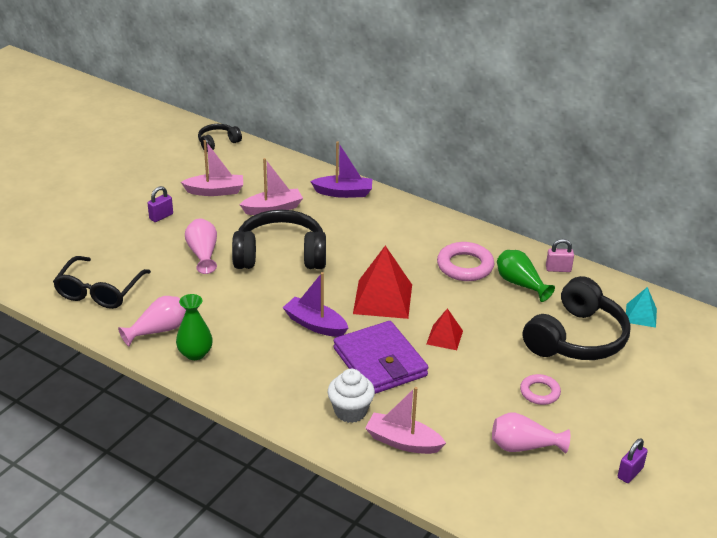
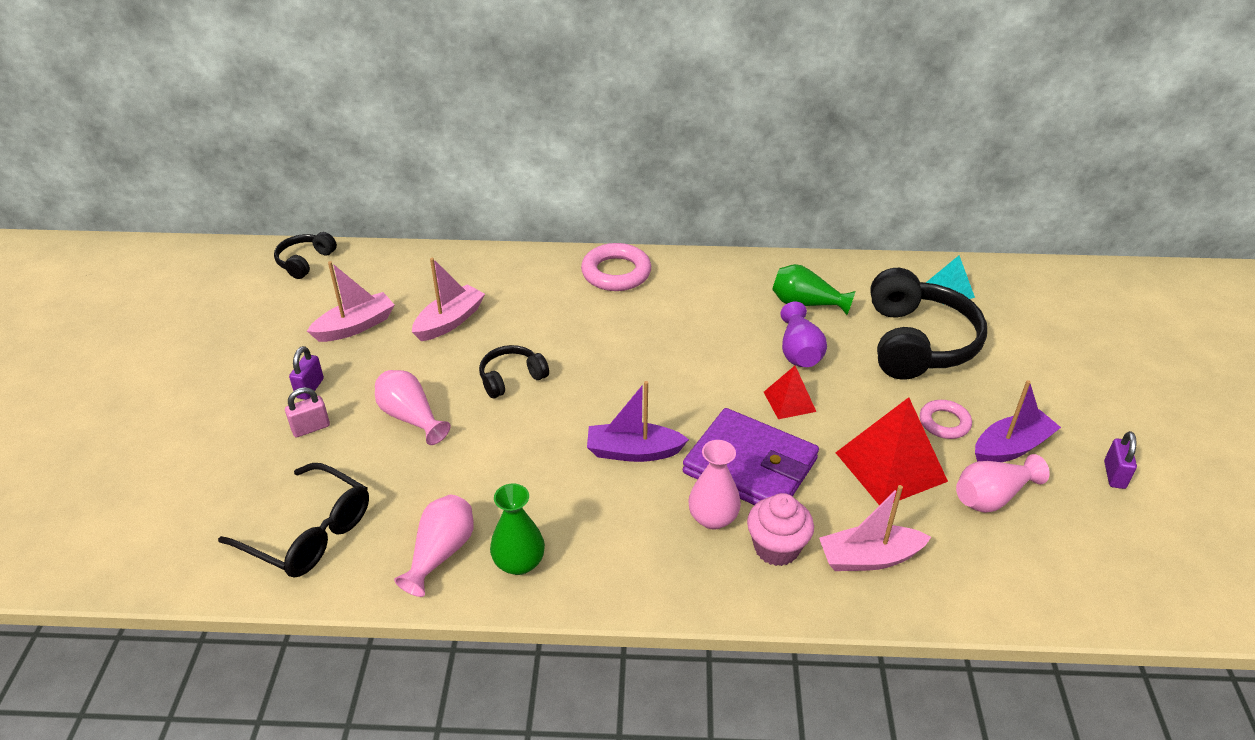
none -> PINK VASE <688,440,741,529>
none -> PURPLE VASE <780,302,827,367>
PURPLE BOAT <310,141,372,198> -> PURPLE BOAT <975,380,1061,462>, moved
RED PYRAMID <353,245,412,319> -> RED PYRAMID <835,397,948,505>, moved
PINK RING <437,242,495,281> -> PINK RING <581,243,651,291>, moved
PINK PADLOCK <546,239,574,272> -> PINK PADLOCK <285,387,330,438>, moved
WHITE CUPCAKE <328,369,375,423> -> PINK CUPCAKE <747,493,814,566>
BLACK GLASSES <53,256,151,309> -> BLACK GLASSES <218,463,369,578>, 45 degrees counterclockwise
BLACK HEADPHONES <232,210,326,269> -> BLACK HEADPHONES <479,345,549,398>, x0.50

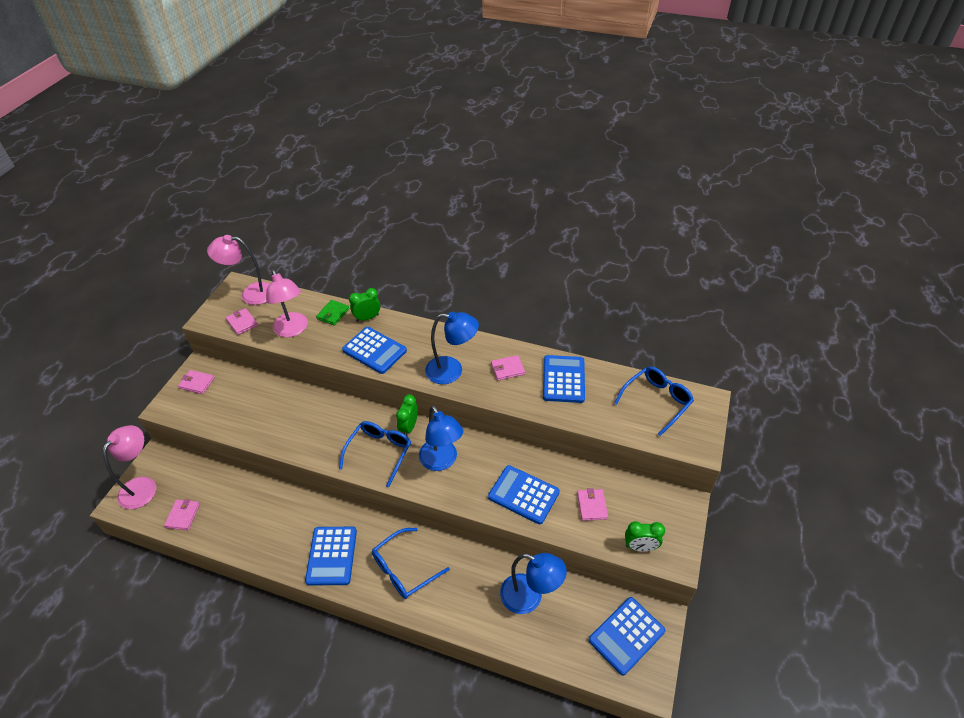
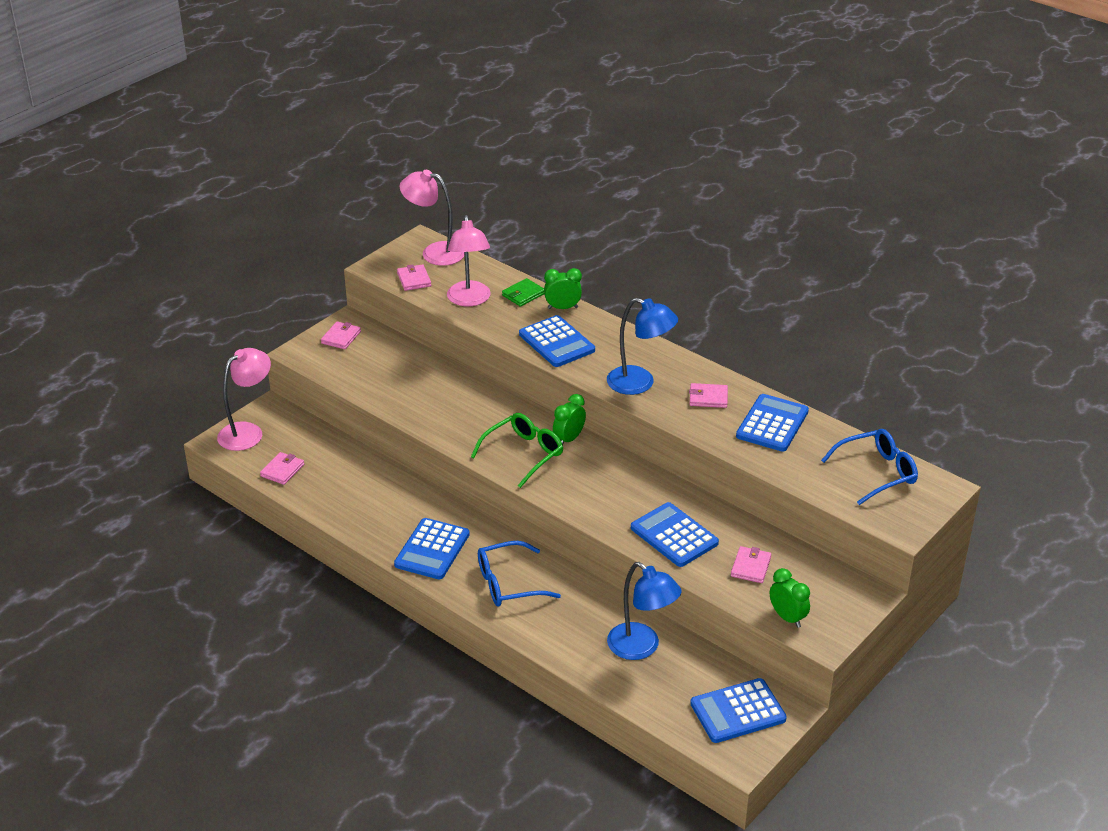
BLUE LAMP <419,405,463,471> -> none
BLUE GLASSES <339,421,411,487> -> GREEN GLASSES <471,413,563,488>
PINK WALLET <178,370,214,394> -> PINK WALLET <321,321,361,349>, 75 degrees clockwise
GREEN CLOCK <625,521,665,551> -> GREEN CLOCK <770,568,810,628>, 150 degrees counterclockwise

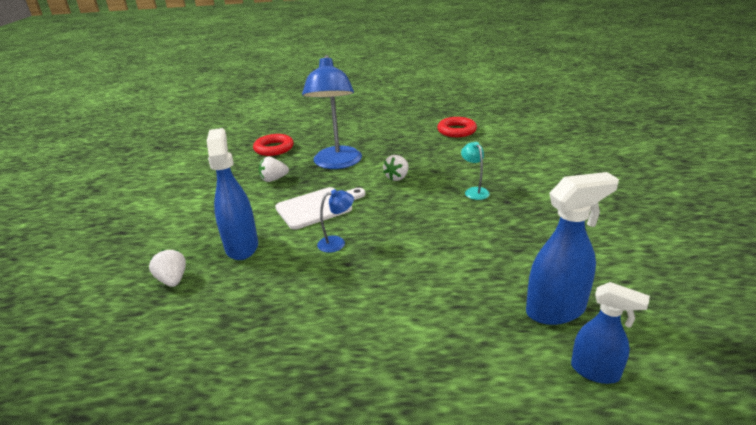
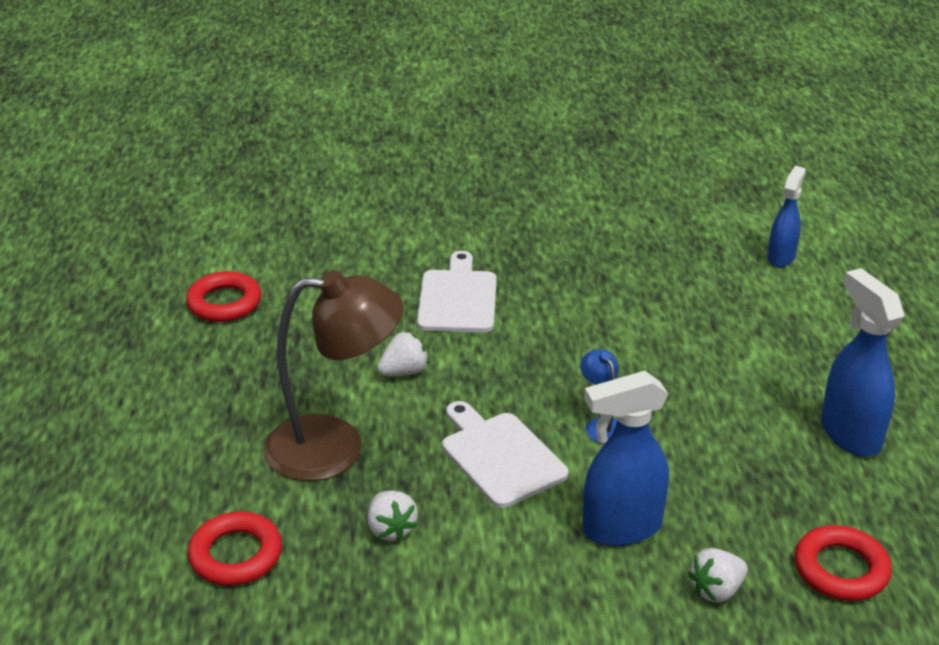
none -> RED RING <795,525,892,601>
BLUE SPRAY BOTTLE <526,172,619,325> -> BLUE SPRAY BOTTLE <821,268,905,457>, moved
TURQUOISE LAMP <461,142,490,200> -> WHITE CUTTING BOARD <417,251,497,333>
BLUE LAMP <302,55,362,169> -> BROWN LAMP <264,270,403,481>
WHITE STRAWBERRY <383,155,408,181> -> WHITE STRAWBERRY <377,332,429,376>, 60 degrees counterclockwise

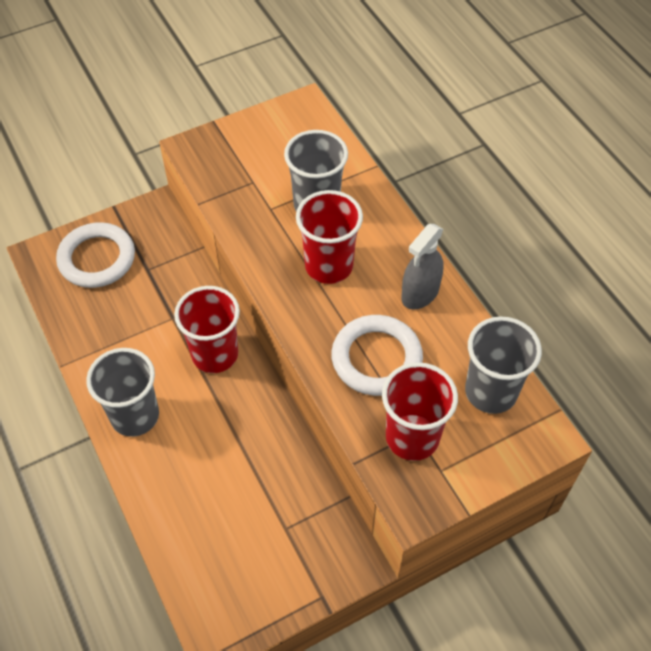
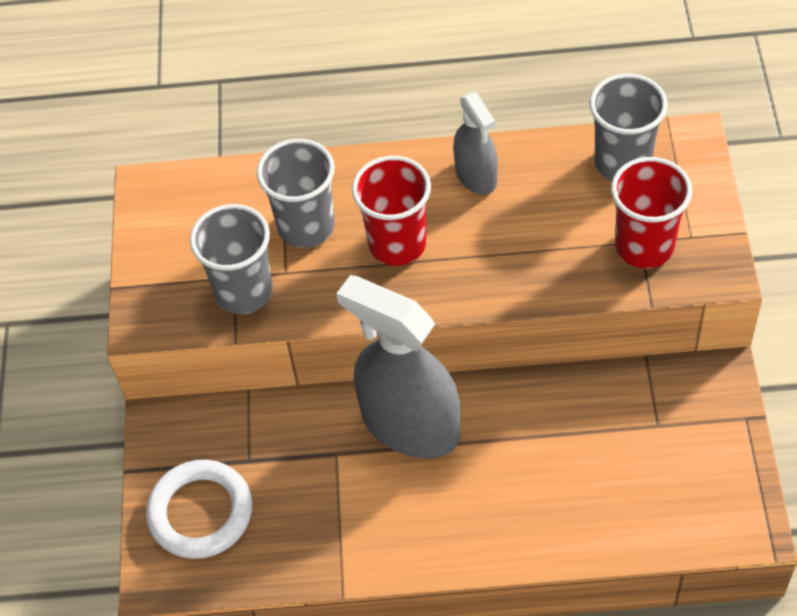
WHITE RING <331,315,423,396> -> none
GREY CUP <86,348,159,437> -> GREY CUP <190,204,273,314>, moved
RED CUP <174,286,240,373> -> GREY SPRAY BOTTLE <336,275,461,459>

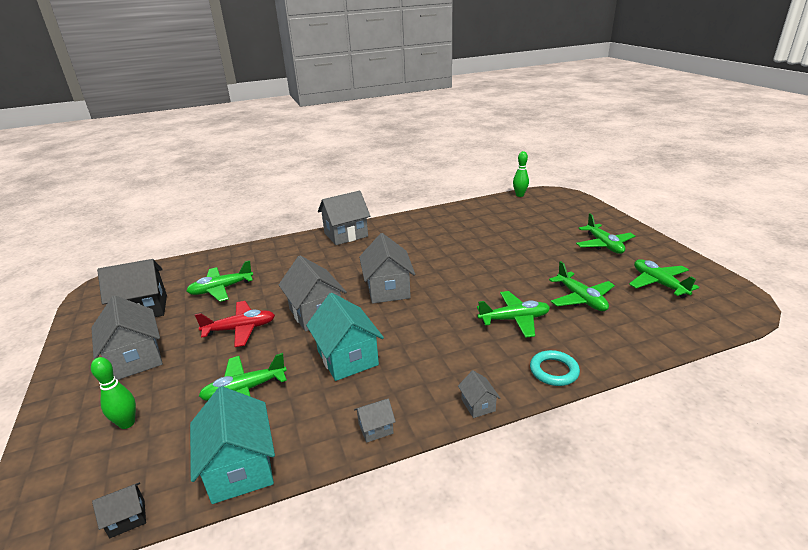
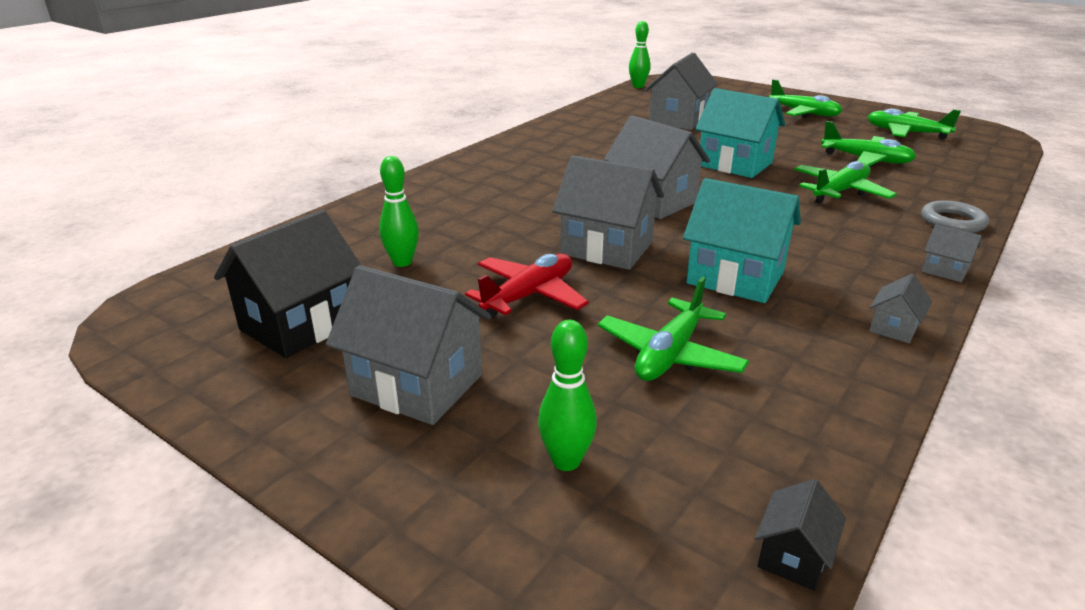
TURQUOISE HOUSE <190,386,275,504> -> TURQUOISE HOUSE <695,88,785,178>, moved
GREY HOUSE <318,191,370,245> -> GREY HOUSE <644,53,718,130>, moved
GREEN PLANE <186,260,253,302> -> GREEN BOWLING PIN <379,156,419,267>
TURQUOISE RING <530,350,580,386> -> GREY RING <921,200,989,233>

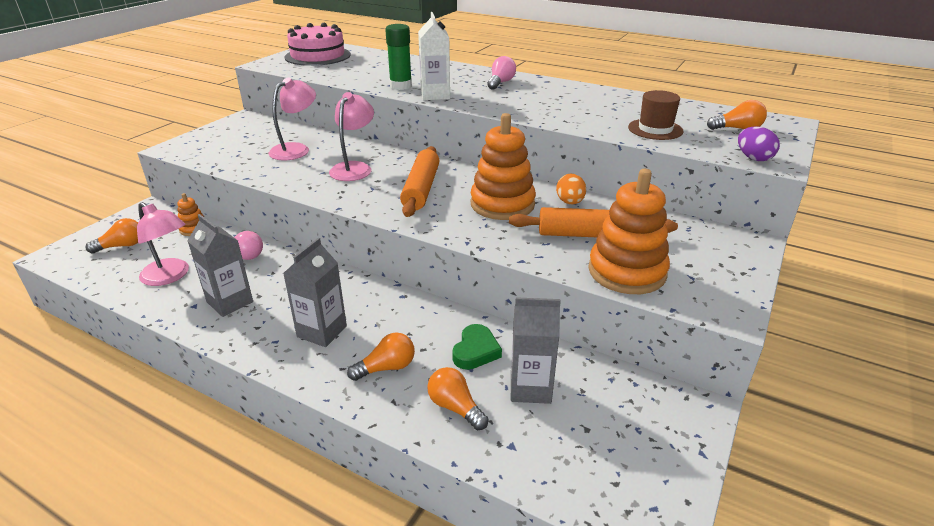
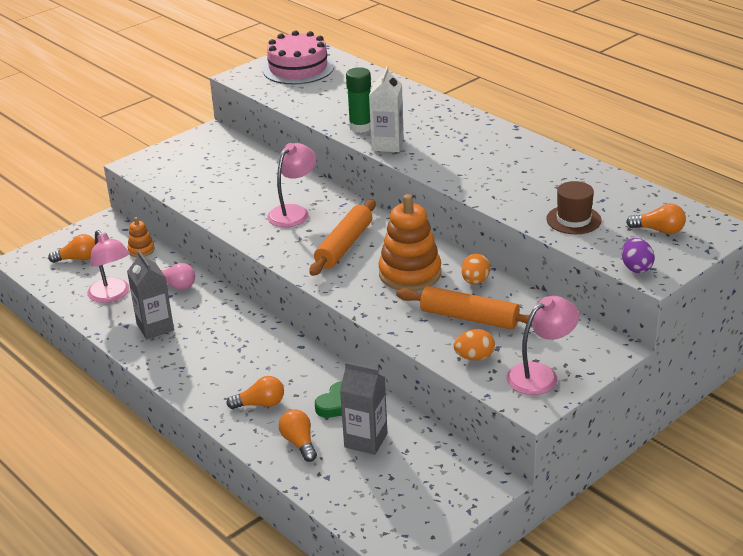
GREY CARTON <283,238,347,347> -> none
PINK LIGHT BULB <487,56,516,90> -> none
PINK LAMP <269,77,316,160> -> PINK LAMP <506,296,579,395>, moved
ORANGE STACKING TOY <588,169,670,294> -> ORANGE EGG <454,329,495,361>

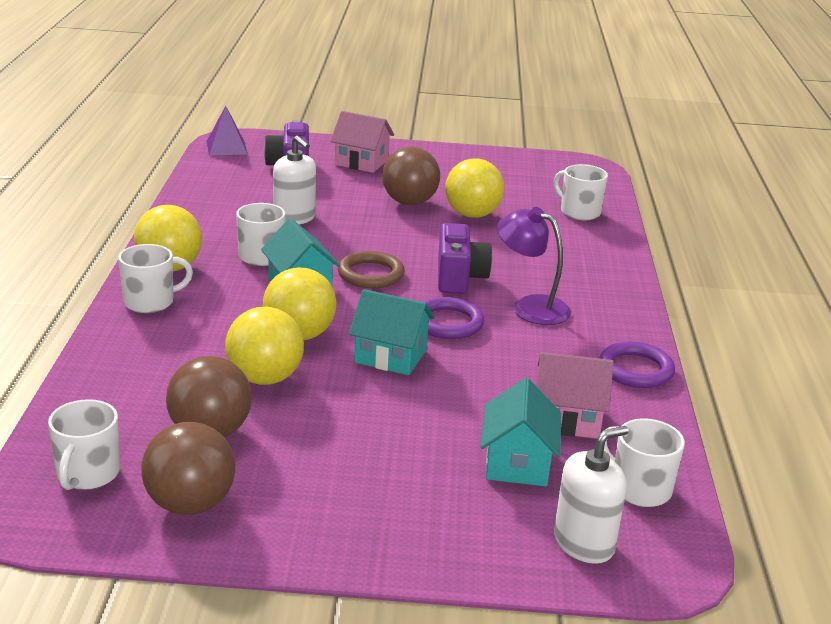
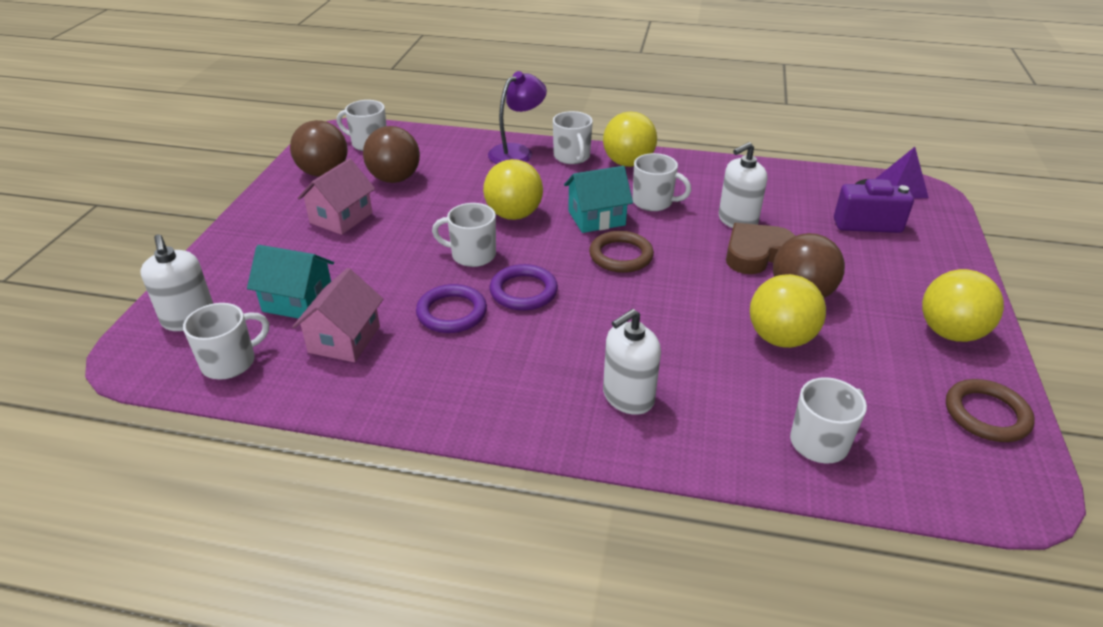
PURPLE CAMERA <438,223,492,294> -> none
none -> WHITE SOAP DISPENSER <603,309,661,415>
none -> BROWN HEART <726,223,795,274>
none -> BROWN RING <946,379,1035,442>
YELLOW BALL <225,307,304,385> -> YELLOW BALL <922,269,1004,342>, moved
PINK HOUSE <330,111,394,173> -> PINK HOUSE <298,158,375,235>, moved
PURPLE LAMP <497,207,571,325> -> PURPLE LAMP <488,71,547,164>, moved
PURPLE RING <599,341,675,388> -> PURPLE RING <416,284,487,333>, moved
TURQUOISE HOUSE <349,289,435,375> -> WHITE MUG <432,203,496,267>

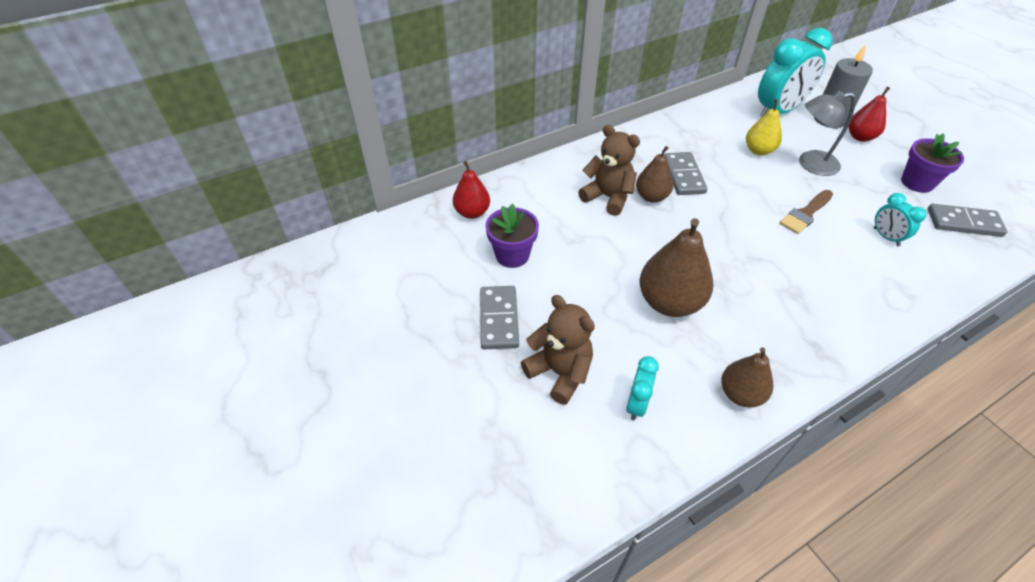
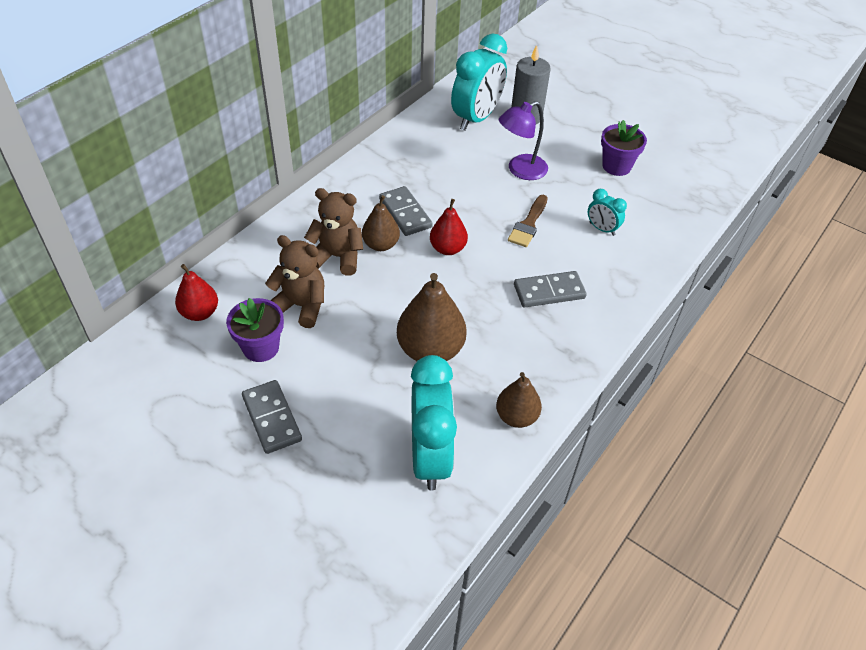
YELLOW PEAR <746,99,782,155> -> none
BROWN TEDDY BEAR <521,295,595,405> -> BROWN TEDDY BEAR <265,235,324,328>, moved
RED PEAR <848,86,890,142> -> RED PEAR <430,199,468,255>, moved
GREY DOMINO <928,204,1008,237> -> GREY DOMINO <514,271,587,308>, moved
GREY LAMP <799,91,855,176> -> PURPLE LAMP <499,101,548,180>
TURQUOISE CLOCK <626,356,659,420> -> TURQUOISE CLOCK <411,355,457,490>, x2.09

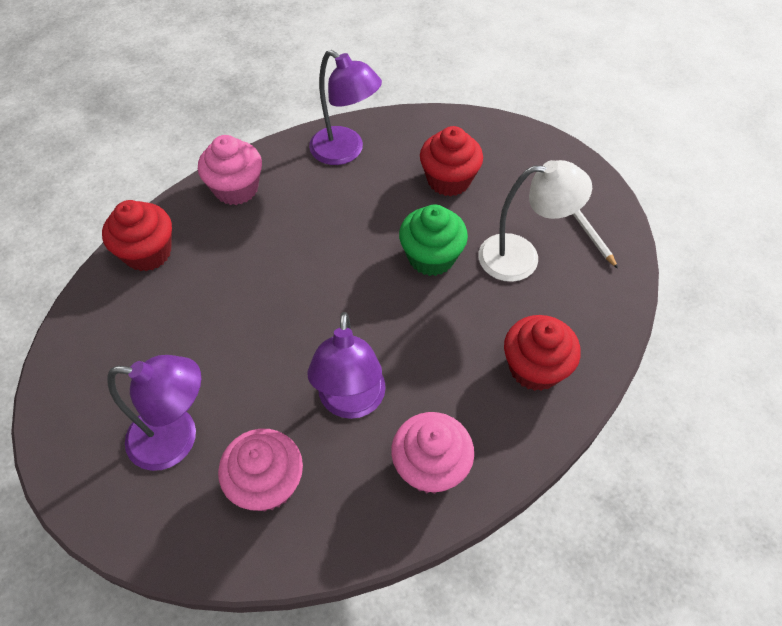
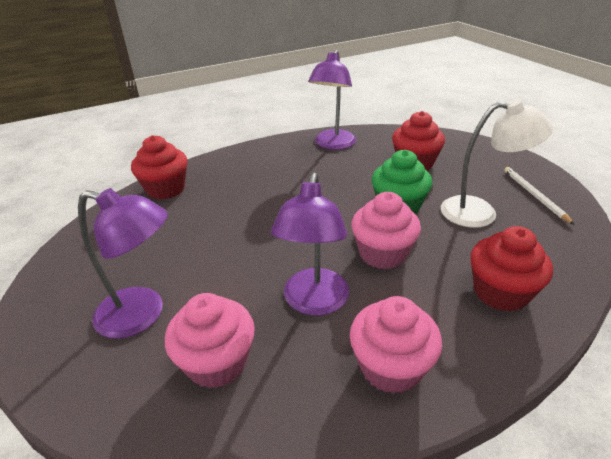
PINK CUPCAKE <198,135,262,205> -> PINK CUPCAKE <351,192,421,269>, moved
PURPLE LAMP <309,50,382,165> -> PURPLE LAMP <308,50,356,150>, 60 degrees clockwise

